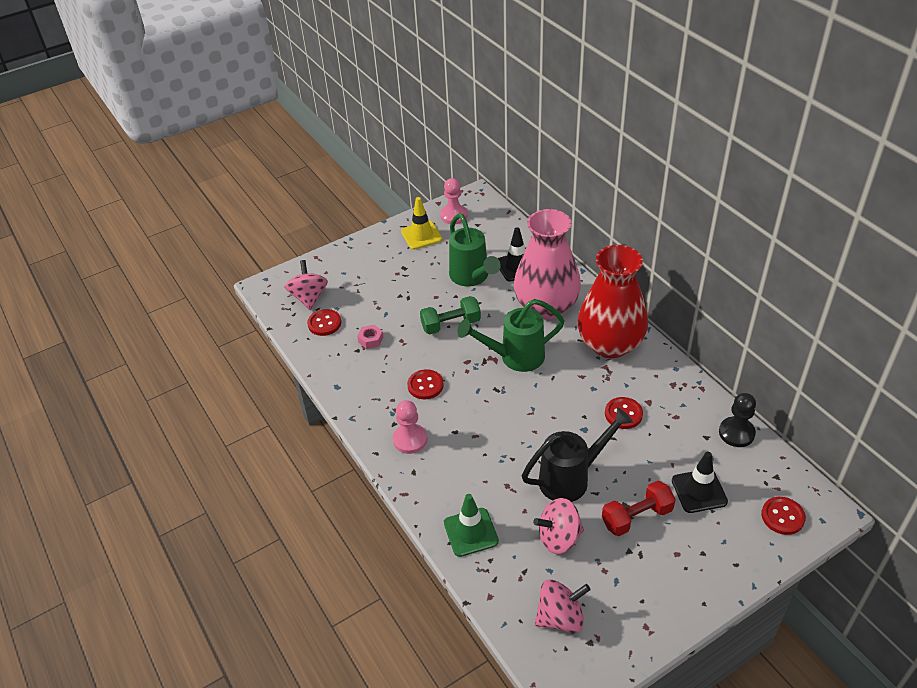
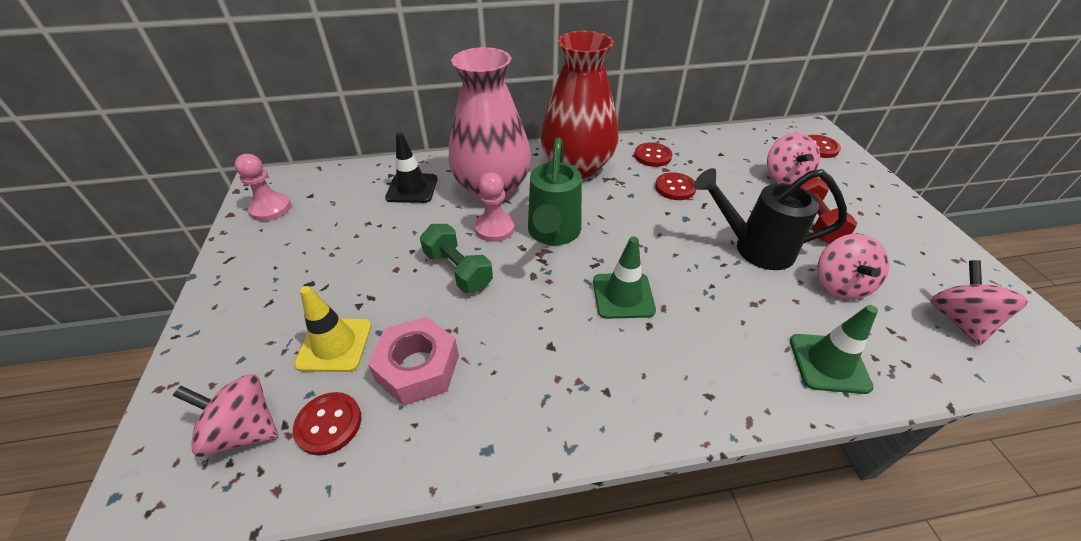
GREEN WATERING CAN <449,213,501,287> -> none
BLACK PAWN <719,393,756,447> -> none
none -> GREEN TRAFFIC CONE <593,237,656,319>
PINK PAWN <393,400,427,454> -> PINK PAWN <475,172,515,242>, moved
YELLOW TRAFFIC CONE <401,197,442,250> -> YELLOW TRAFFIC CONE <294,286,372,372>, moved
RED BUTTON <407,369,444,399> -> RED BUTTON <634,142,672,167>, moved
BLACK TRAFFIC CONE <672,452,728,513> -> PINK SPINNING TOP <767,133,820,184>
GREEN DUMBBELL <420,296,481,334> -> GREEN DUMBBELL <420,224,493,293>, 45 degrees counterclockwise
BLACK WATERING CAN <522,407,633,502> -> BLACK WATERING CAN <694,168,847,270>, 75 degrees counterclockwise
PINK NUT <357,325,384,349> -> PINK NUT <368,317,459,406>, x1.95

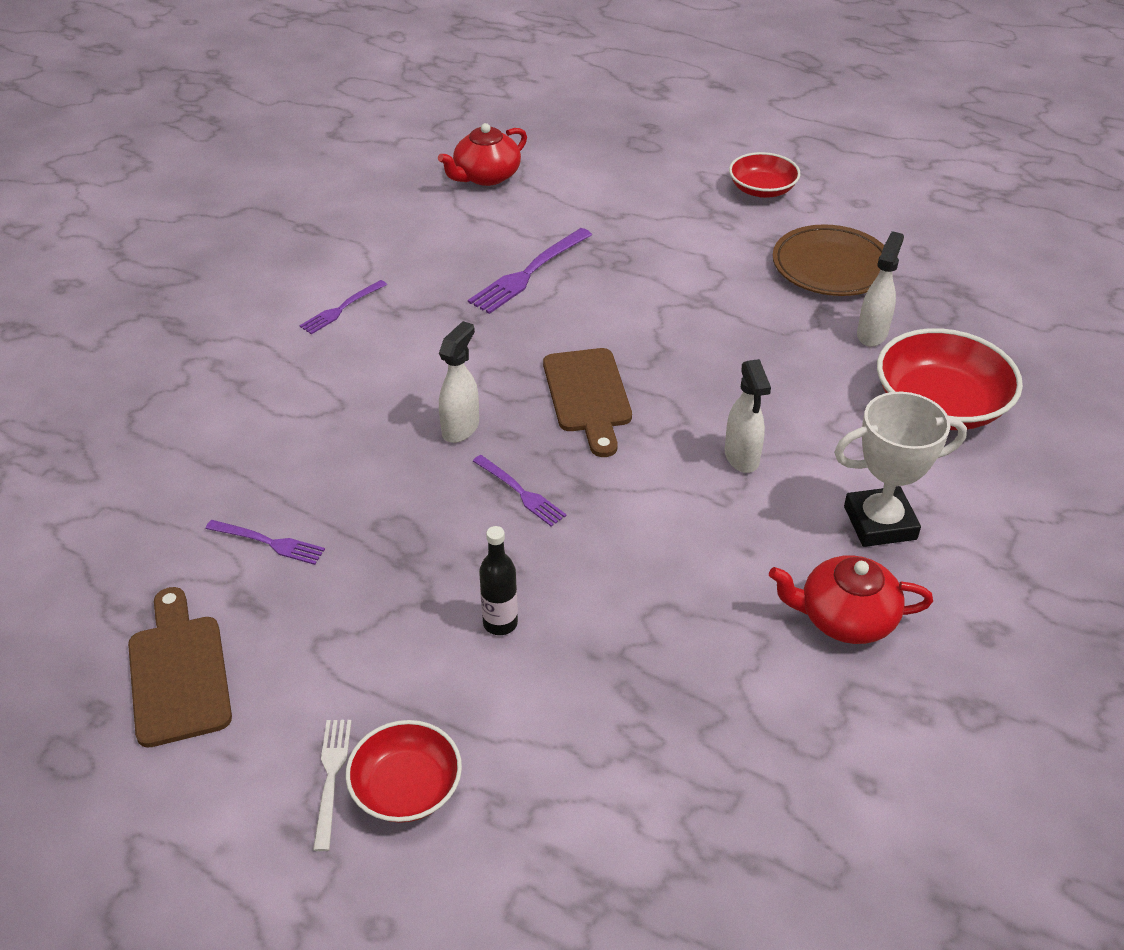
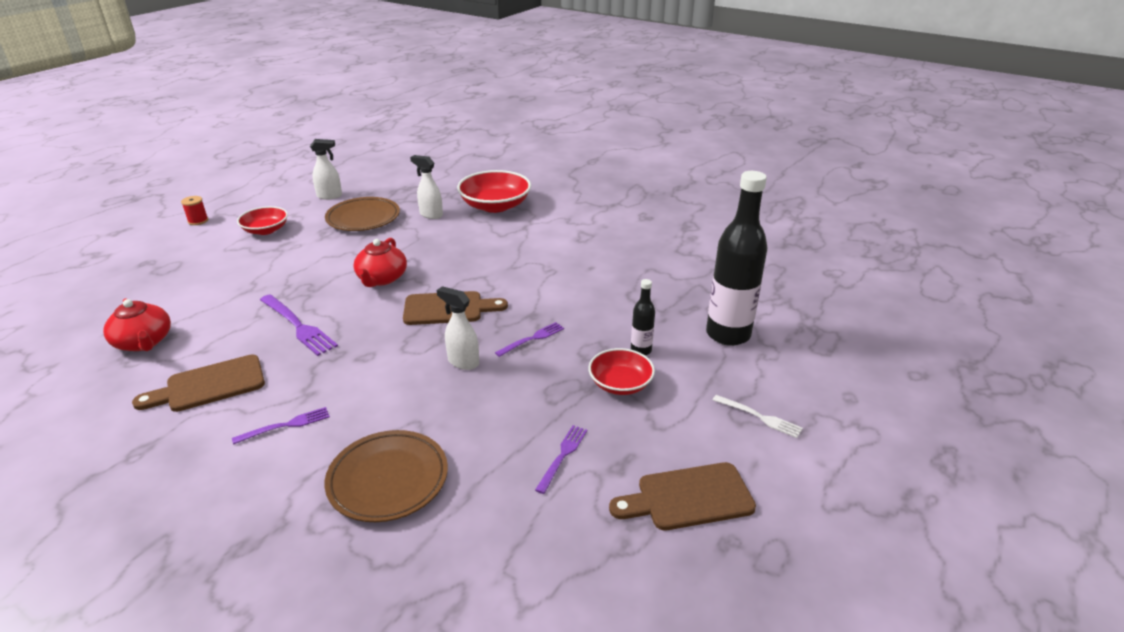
WHITE TROPHY <834,392,967,547> -> none
none -> BROWN CUTTING BOARD <132,355,265,412>
none -> RED SPOOL <181,196,208,225>
none -> BROWN PLATE <325,430,448,522>
none -> BLACK BOTTLE <706,171,767,346>
RED BOWL <346,720,462,823> -> RED BOWL <588,348,655,395>, moved
WHITE SPRAY BOTTLE <725,359,771,473> -> WHITE SPRAY BOTTLE <310,139,342,200>, moved
RED TEAPOT <769,555,933,644> -> RED TEAPOT <353,238,407,287>, moved
PURPLE FORK <299,280,387,334> -> PURPLE FORK <232,407,330,444>, 75 degrees counterclockwise
WHITE FORK <313,720,352,851> -> WHITE FORK <713,395,803,438>, 150 degrees counterclockwise

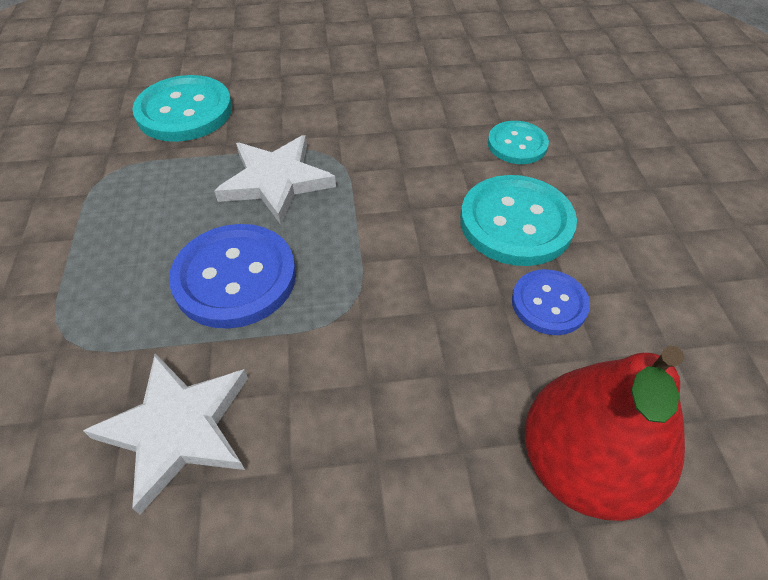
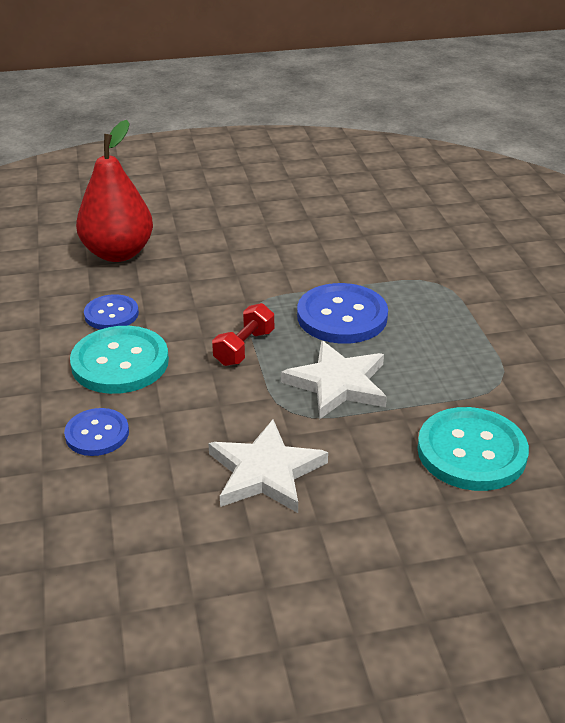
none -> RED DUMBBELL <212,303,274,366>
WHITE STAR <83,353,248,514> -> WHITE STAR <208,420,328,513>, moved
TURQUOISE BUTTON <488,121,549,164> -> BLUE BUTTON <64,408,129,456>

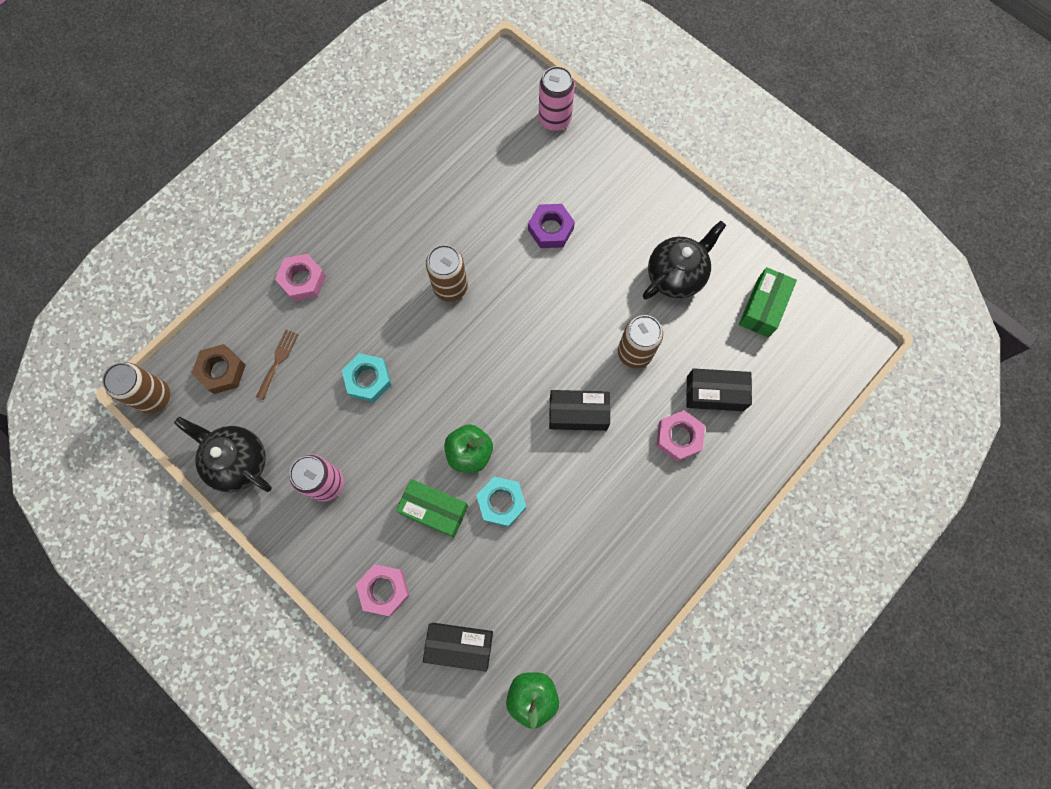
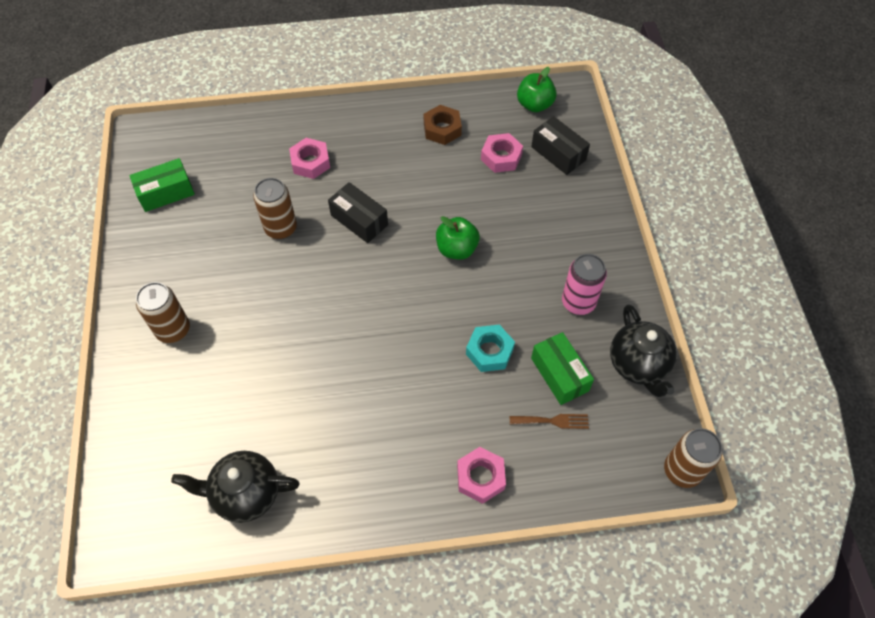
TURQUOISE NUT <476,476,526,527> -> none
PURPLE NUT <528,204,575,248> -> none
PINK CAN <539,66,575,131> -> none
BLACK BOX <686,368,752,411> -> none
BROWN NUT <191,344,246,394> -> BROWN NUT <423,105,462,145>, moved
PINK NUT <356,564,410,616> -> PINK NUT <481,133,523,173>, moved
GREEN BOX <396,479,468,537> -> GREEN BOX <531,332,594,405>, moved
BROWN CAN <426,245,468,302> -> BROWN CAN <136,282,190,343>, moved
BLACK TEAPOT <643,221,726,300> -> BLACK TEAPOT <171,451,300,523>, moved
BROWN FORK <256,330,299,400> -> BROWN FORK <510,414,589,429>, 150 degrees counterclockwise

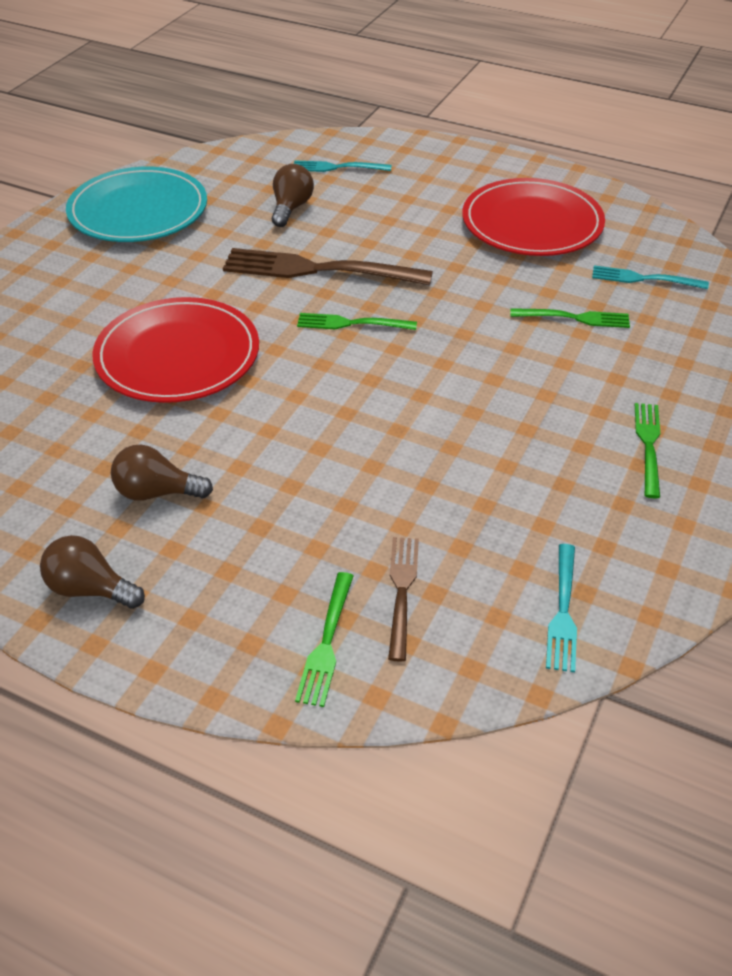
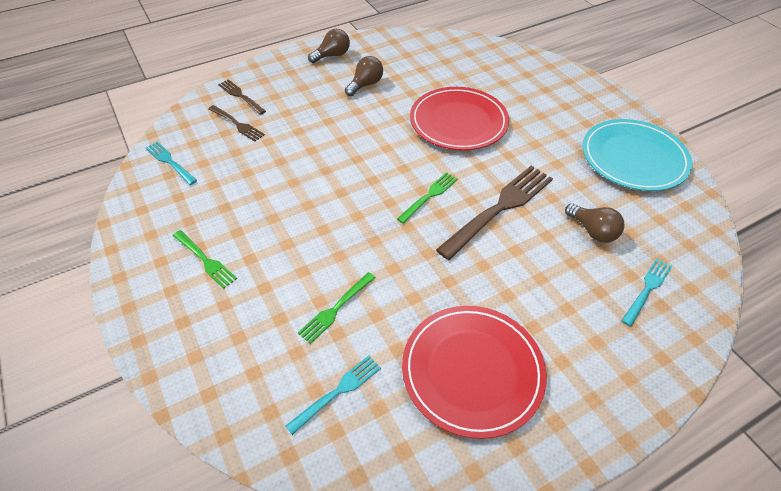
GREEN FORK <295,572,353,707> -> BROWN FORK <218,79,266,115>

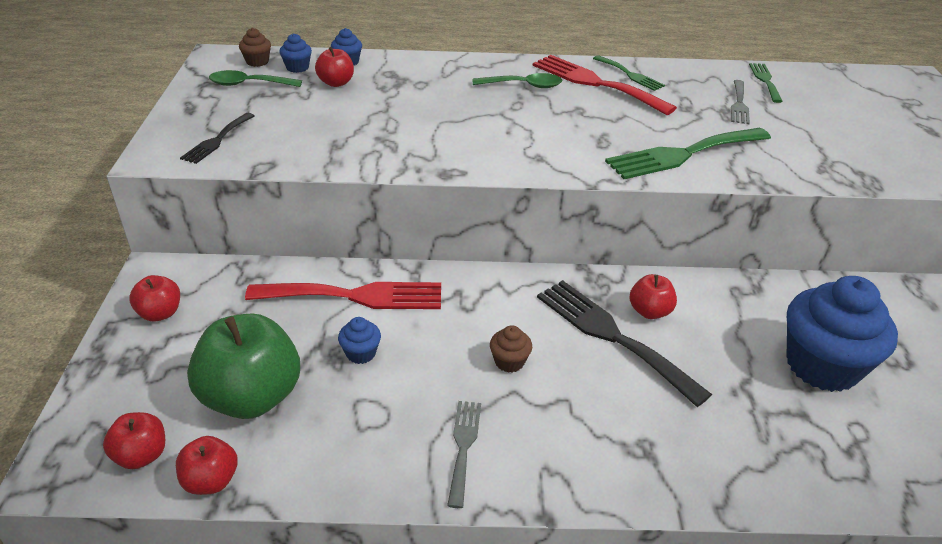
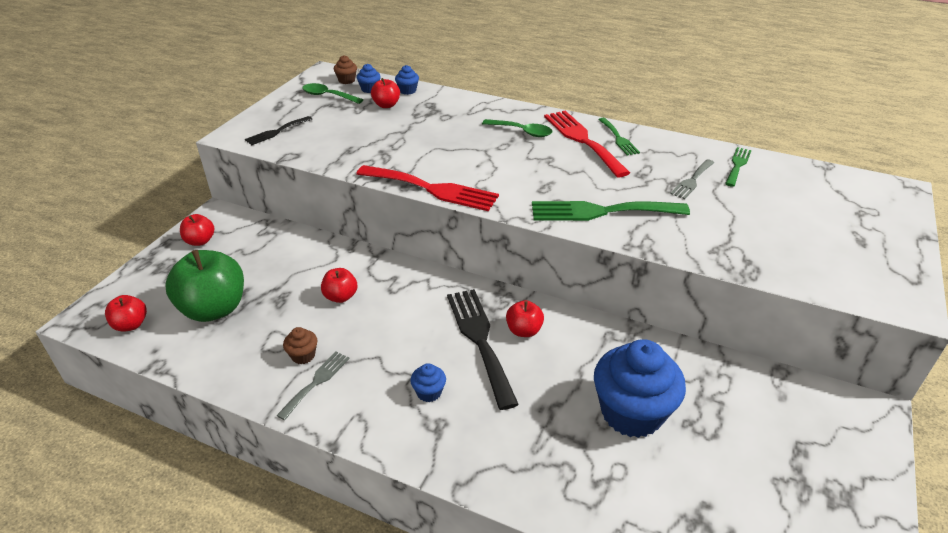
RED APPLE <176,436,238,495> -> RED APPLE <321,268,357,303>, moved
RED FORK <245,282,441,309> -> RED FORK <356,165,499,211>, moved
BLUE CUPCAKE <338,317,381,364> -> BLUE CUPCAKE <410,363,446,402>, moved
BROWN CUPCAKE <490,325,532,373> -> BROWN CUPCAKE <283,327,318,364>, moved

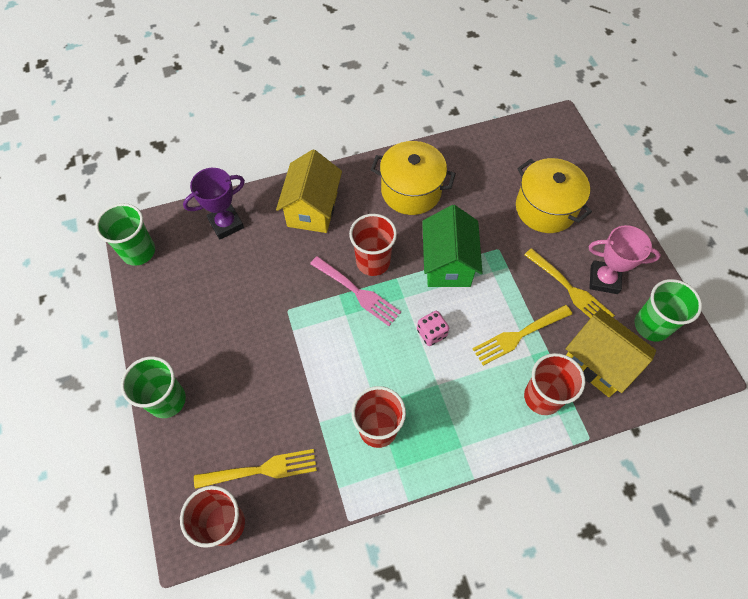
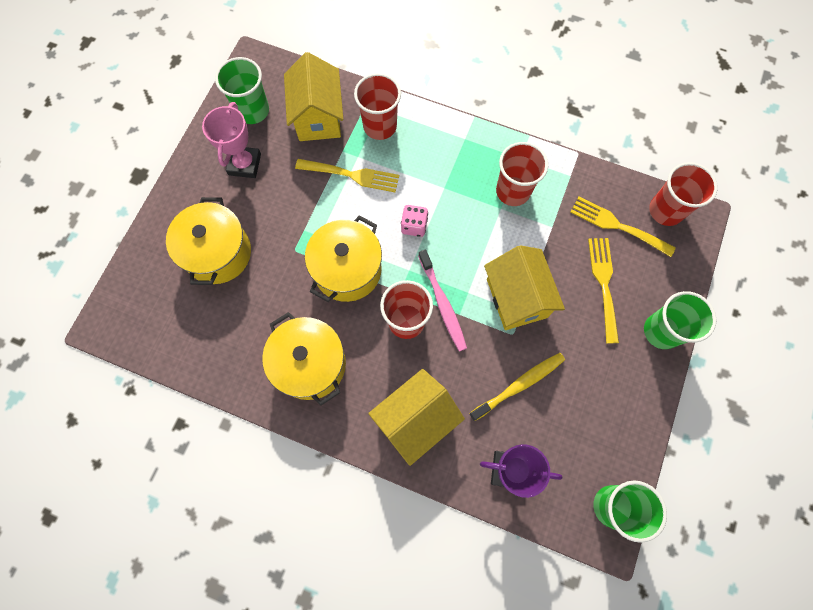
none -> YELLOW TOOTHBRUSH <469,353,565,421>
none -> YELLOW HOUSE <484,245,565,330>
YELLOW FORK <524,248,615,318> -> YELLOW FORK <588,238,619,343>, moved
PINK FORK <310,256,401,326> -> PINK TOOTHBRUSH <418,249,467,351>
GREEN HOUSE <422,205,483,287> -> YELLOW POT <305,215,382,302>
PINK TROPHY <589,225,661,294> -> PINK TROPHY <202,102,261,178>, 45 degrees clockwise

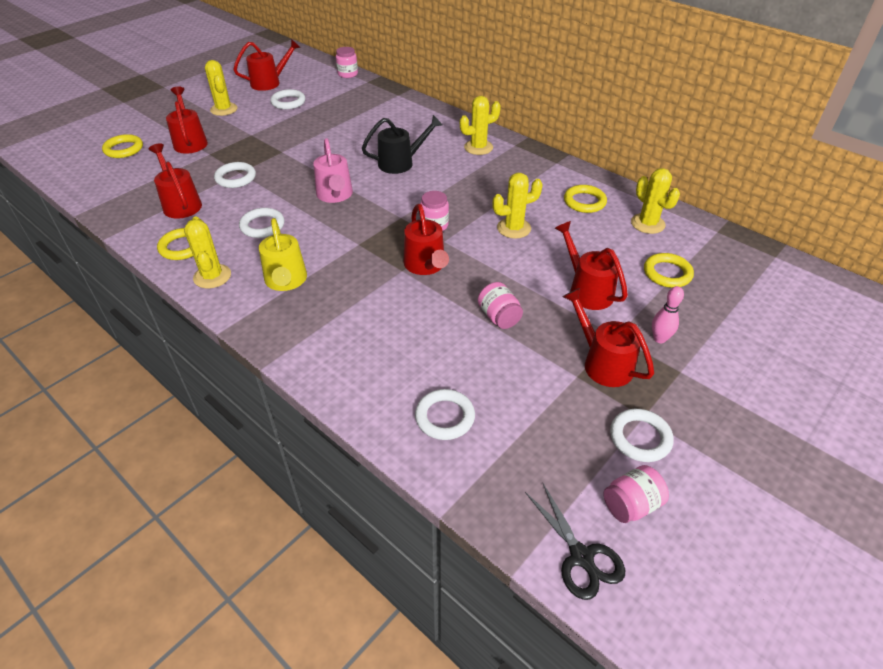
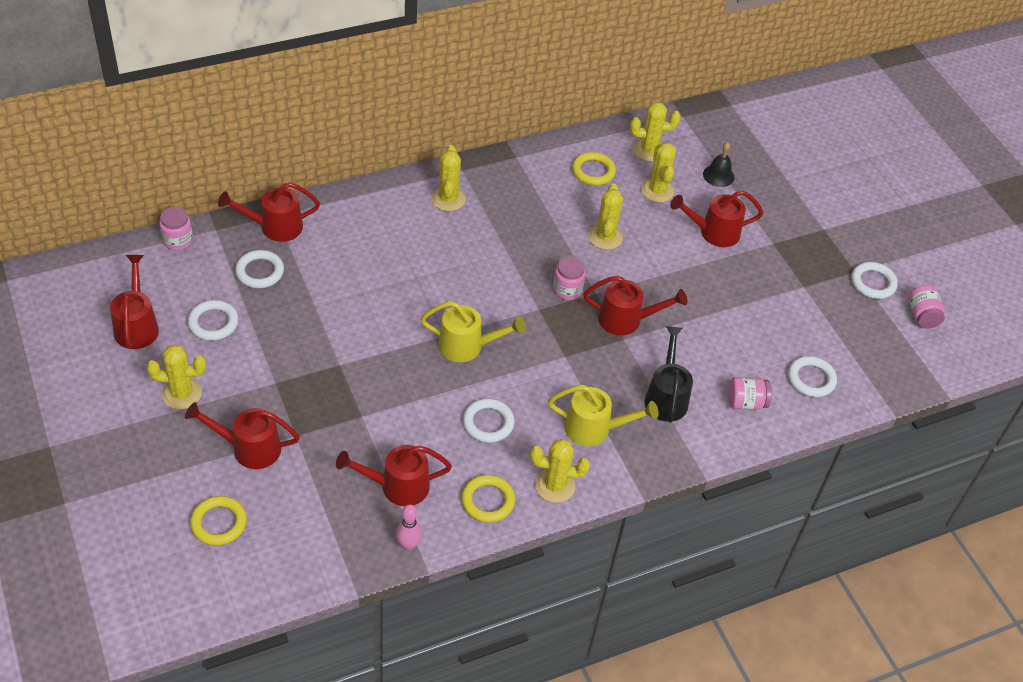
BLACK SCISSORS <525,484,625,600> -> none
none -> YELLOW CACTUS <641,142,676,202>
WHITE RING <214,162,256,188> -> WHITE RING <235,250,284,288>, moved
BLACK WATERING CAN <362,115,442,174> -> BLACK WATERING CAN <644,326,693,423>, moved
PINK JAR <478,282,523,329> -> PINK JAR <728,377,772,410>, moved
RED WATERING CAN <562,288,654,387> -> RED WATERING CAN <218,182,320,242>, moved
PINK BOWLING PIN <652,286,684,343> -> PINK BOWLING PIN <396,505,422,551>, moved
YELLOW RING <644,253,694,288> -> BLACK BELL <703,142,734,187>
PINK WATERING CAN <313,138,353,203> -> YELLOW WATERING CAN <420,301,526,362>

